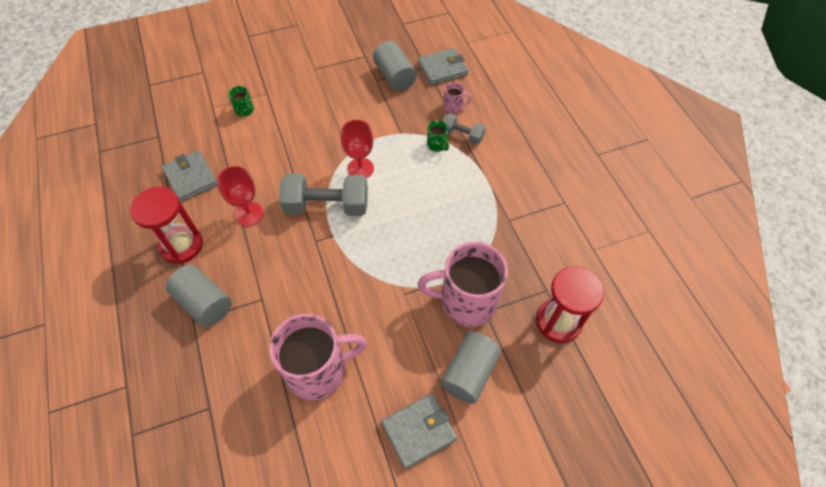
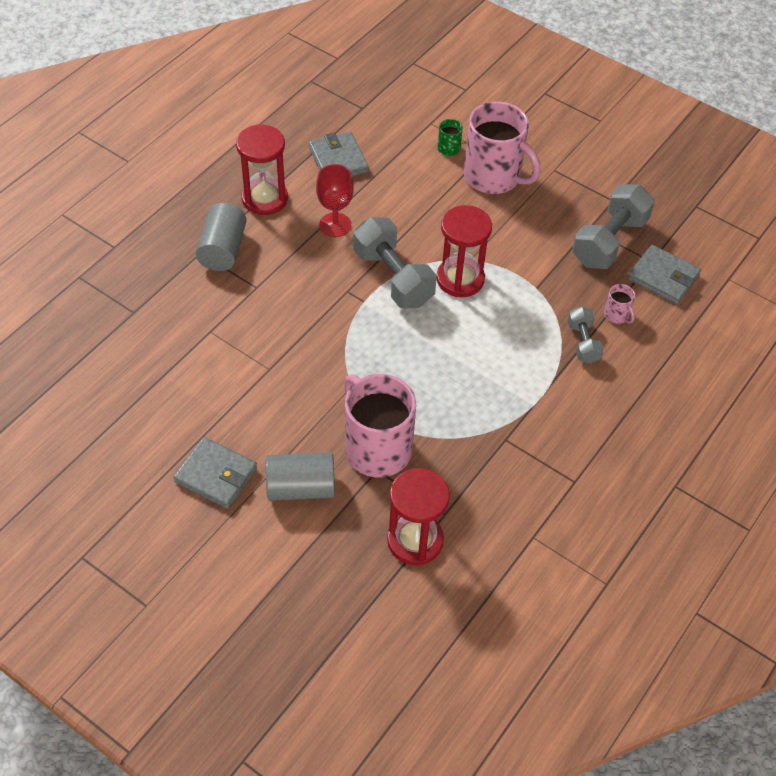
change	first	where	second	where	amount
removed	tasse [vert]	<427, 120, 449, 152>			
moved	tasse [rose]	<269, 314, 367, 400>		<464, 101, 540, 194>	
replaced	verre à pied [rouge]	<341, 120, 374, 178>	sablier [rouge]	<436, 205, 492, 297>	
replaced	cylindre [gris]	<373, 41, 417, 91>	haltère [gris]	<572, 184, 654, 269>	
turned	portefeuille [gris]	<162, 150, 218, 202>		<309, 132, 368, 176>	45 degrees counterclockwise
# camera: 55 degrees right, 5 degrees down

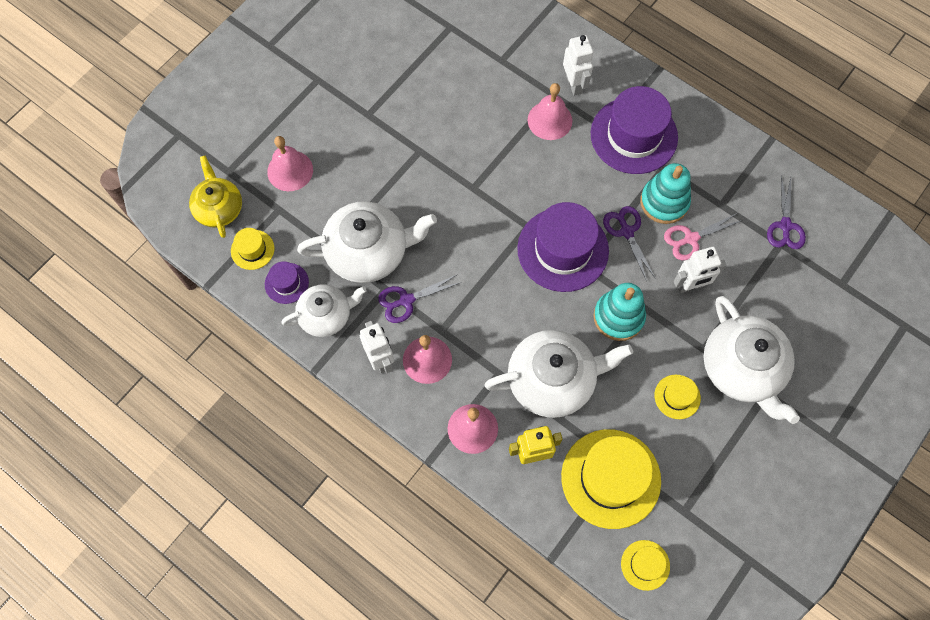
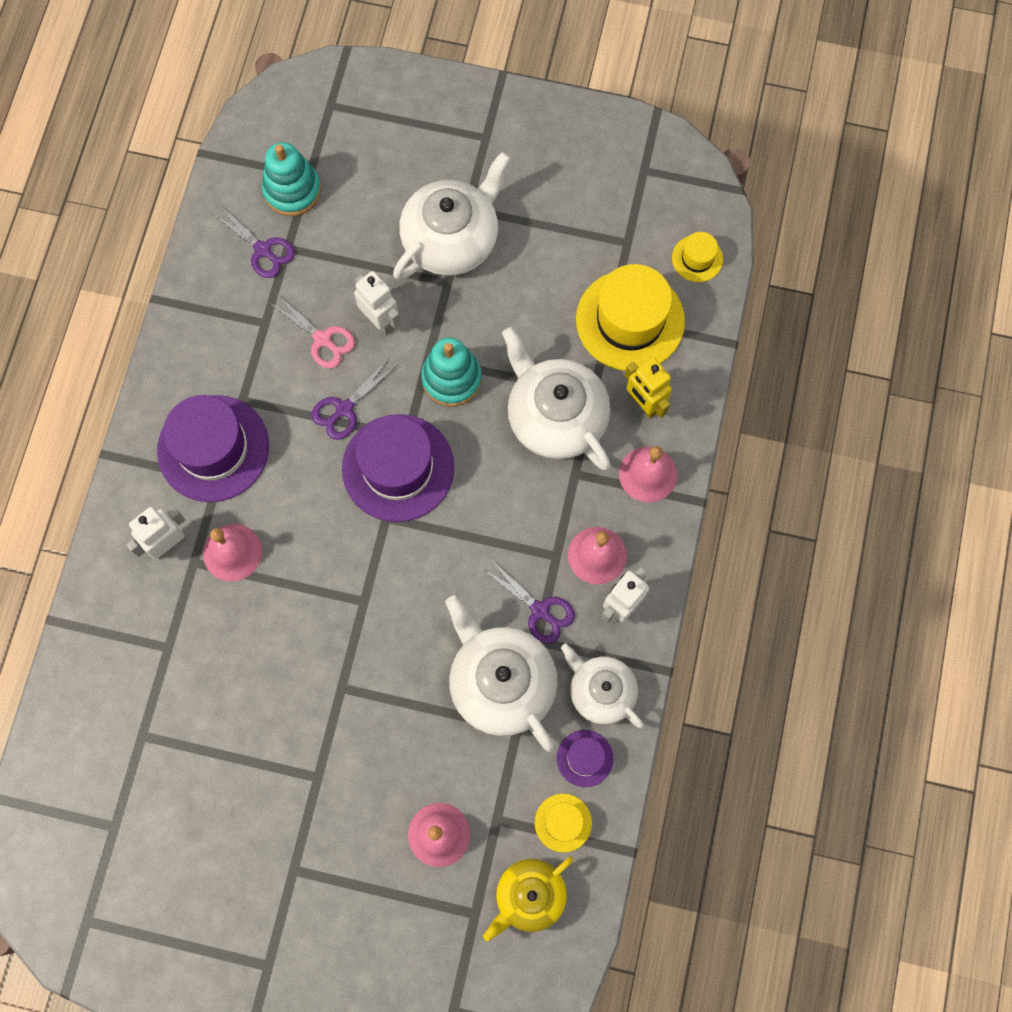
change	first	where	second	where	amount
removed	chapeau [jaune]	<654, 375, 701, 419>			
moved	jouet à empiler [turquoise]	<640, 163, 691, 224>		<262, 142, 321, 216>	
turned	ciseaux [violet]	<767, 176, 806, 249>		<213, 206, 295, 278>	60 degrees clockwise
# camera: 115 degrees left, 5 degrees up

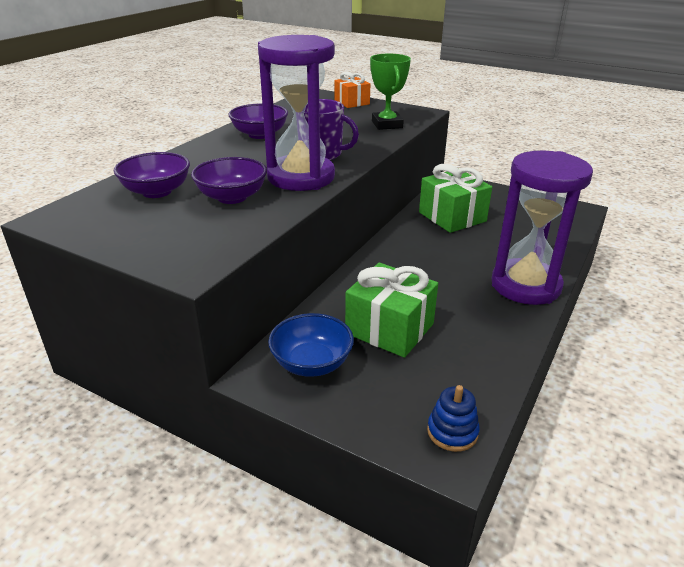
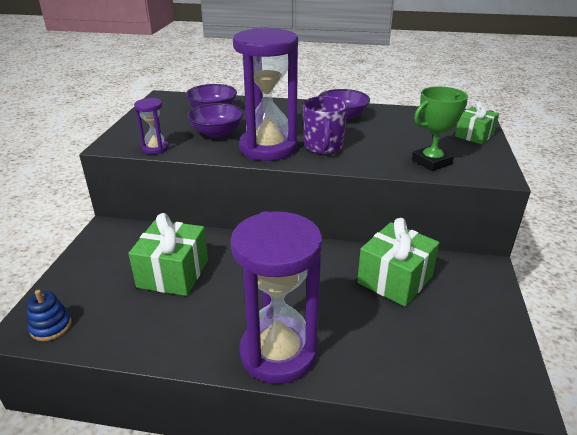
change	first	where	second	where	amount
removed	bol [bleu]	<268, 313, 354, 377>			
added			sablier [violet]	<134, 98, 169, 154>	
recoloured	cadeau [orange]	<334, 72, 370, 108>	cadeau [vert]	<455, 102, 499, 144>	
# camera: 70 degrees right, 0 degrees up

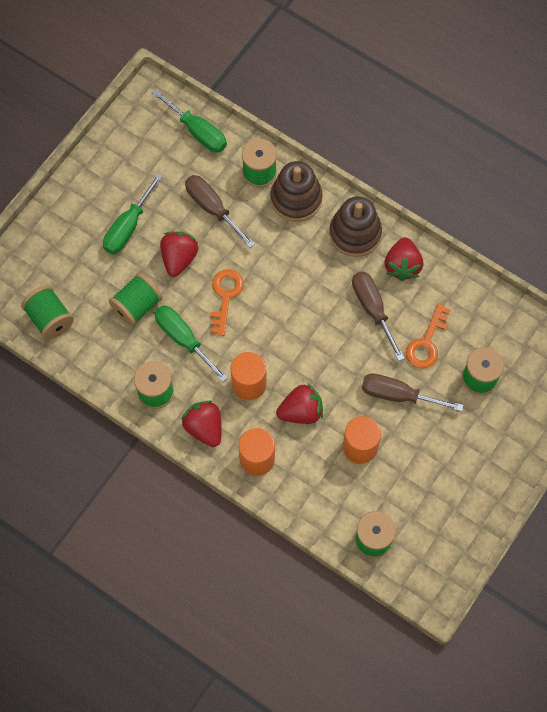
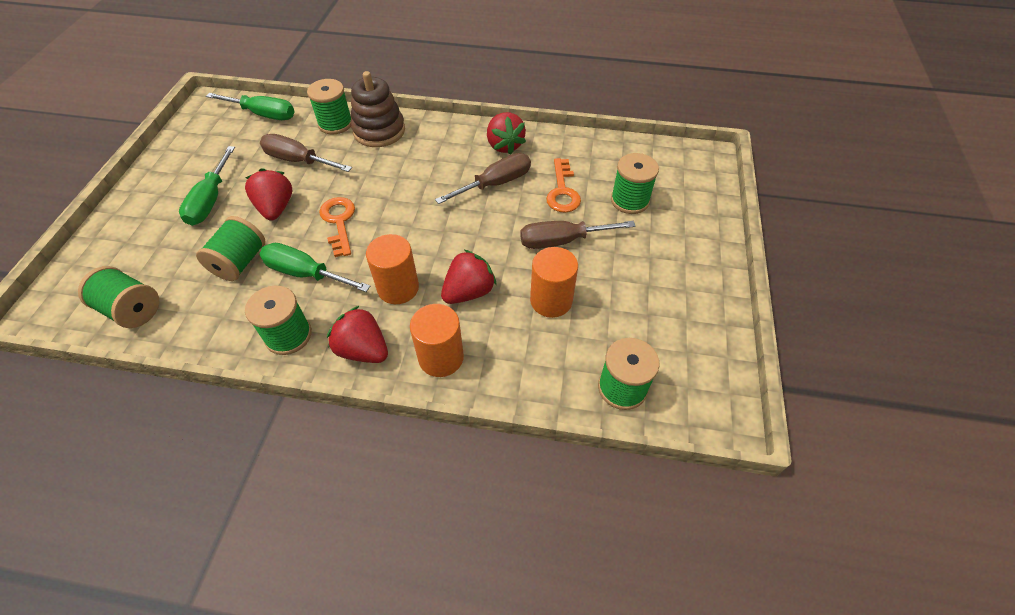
change	first	where	second	where	amount
removed	jouet à empiler [marron]	<329, 197, 382, 257>			
turned	tournevis [marron]	<352, 271, 405, 361>		<435, 153, 531, 204>	105 degrees clockwise
# camera: 25 degrees left, 15 degrees down

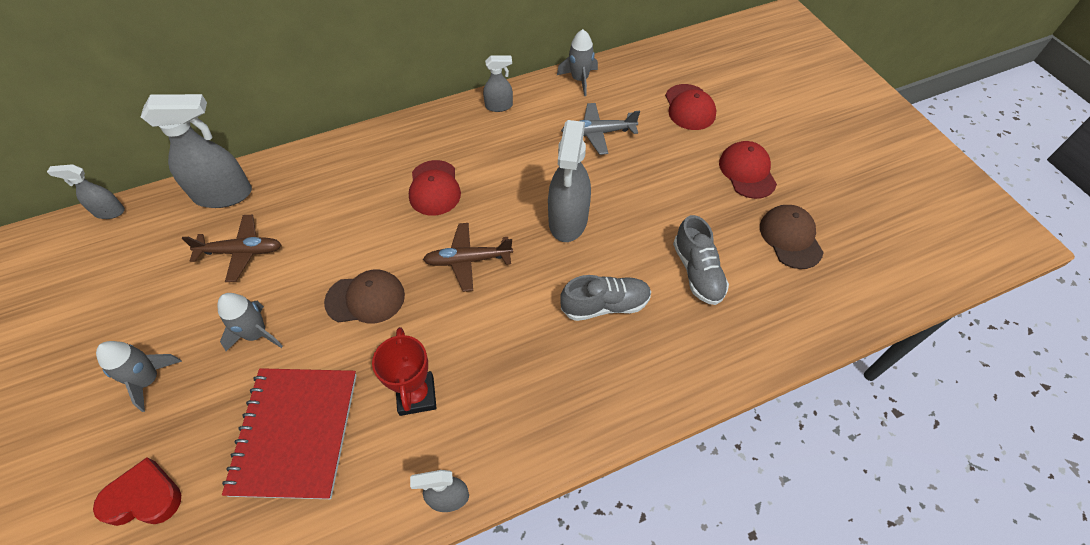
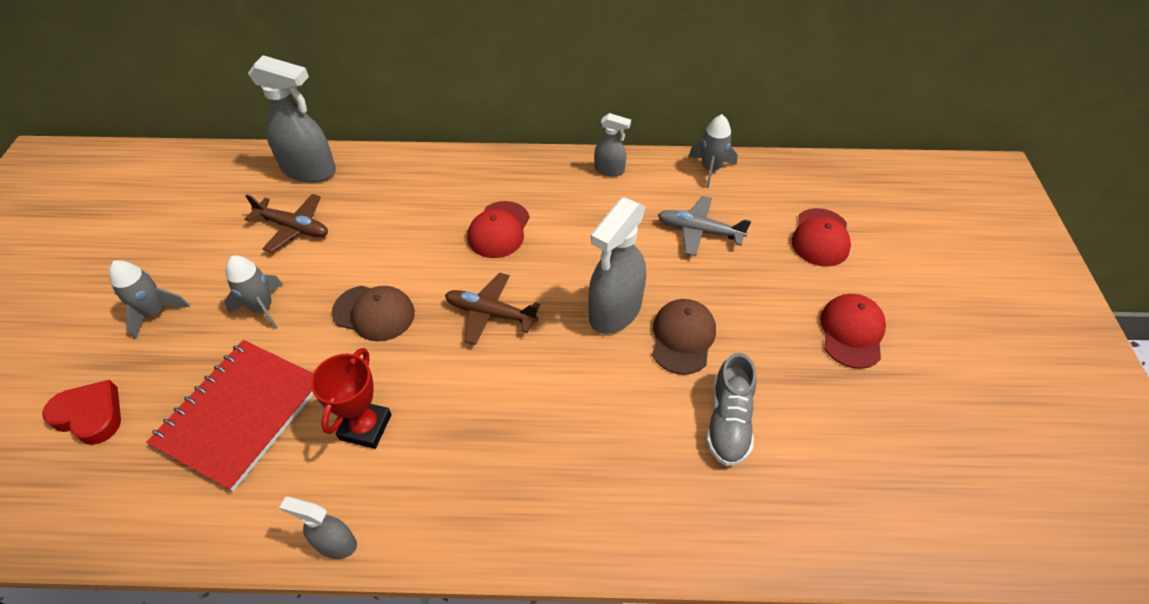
change	first	where	second	where	amount
removed	vaporisateur [gris]	<47, 164, 125, 219>			
removed	chaussure [gris]	<560, 275, 651, 321>			
moved	casquette [marron]	<760, 205, 824, 269>		<652, 299, 716, 375>	
# camera: 25 degrees right, 5 degrees down

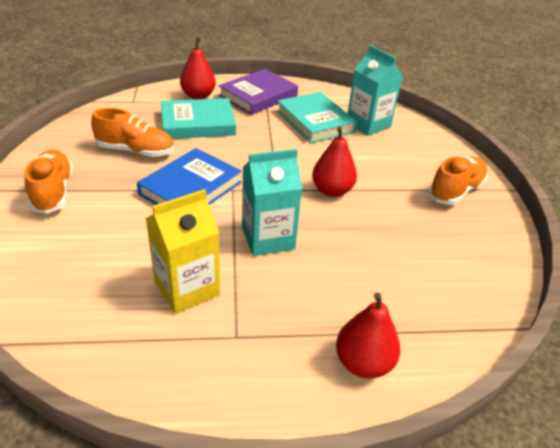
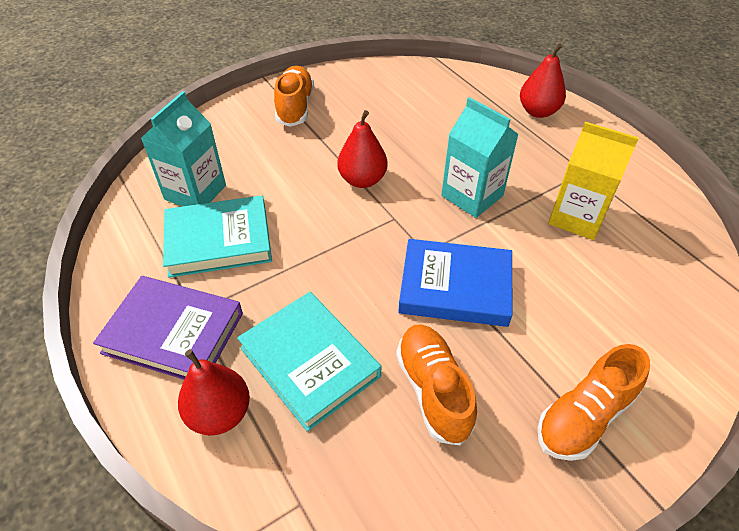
change	first	where	second	where	amount
turned	livre [turquoise]	<277, 92, 357, 143>		<163, 196, 272, 278>	45 degrees clockwise
turned	chaussure [orange]	<428, 156, 488, 205>		<274, 65, 314, 127>	75 degrees clockwise
# camera: 115 degrees left, 10 degrees up

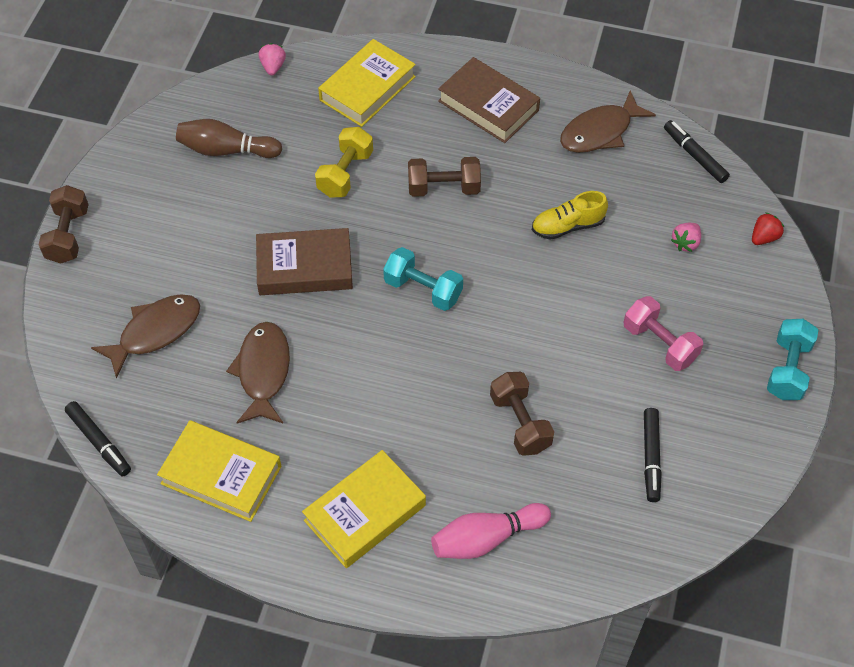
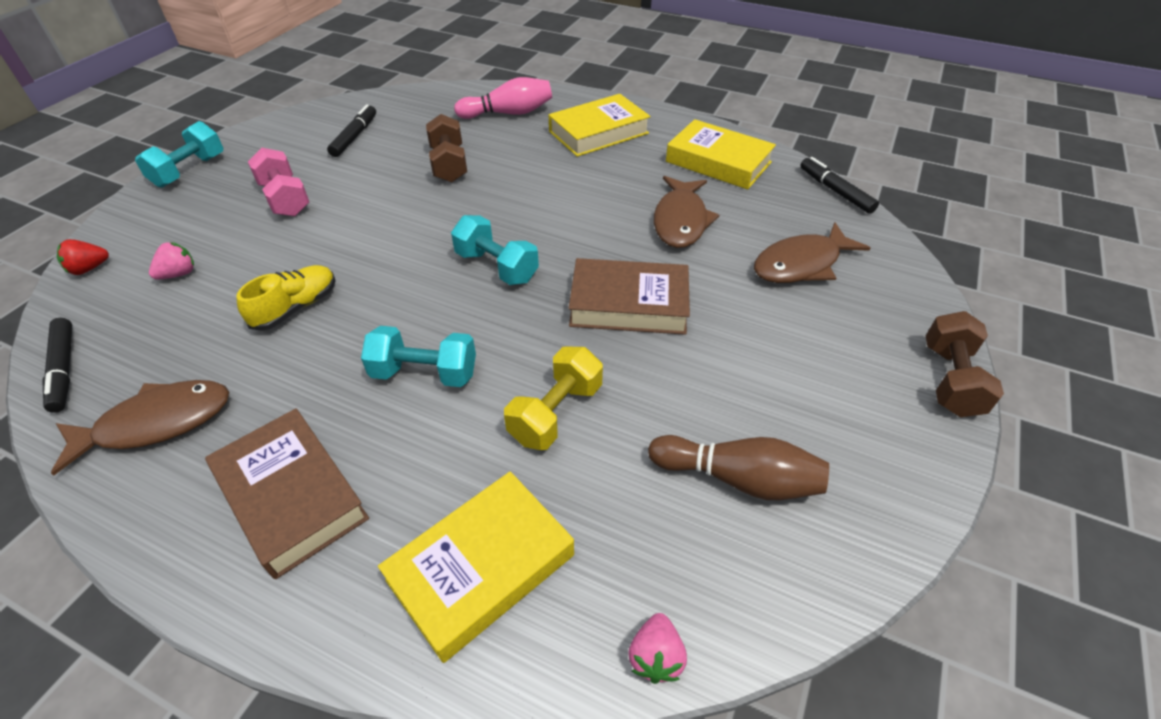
change	first	where	second	where	amount
recoloured	haltère [marron]	<408, 157, 481, 197>	haltère [turquoise]	<361, 326, 476, 387>	
turned	chaussure [jaune]	<532, 191, 608, 240>		<236, 265, 336, 331>	45 degrees counterclockwise
# camera: 170 degrees left, 10 degrees down

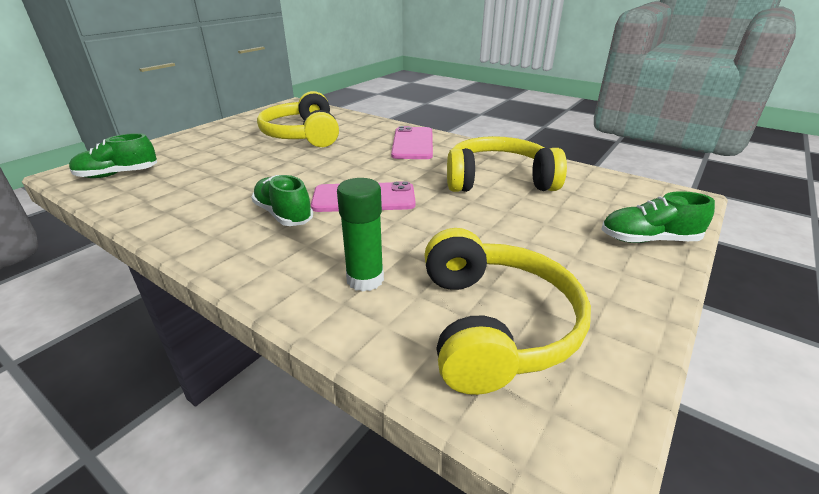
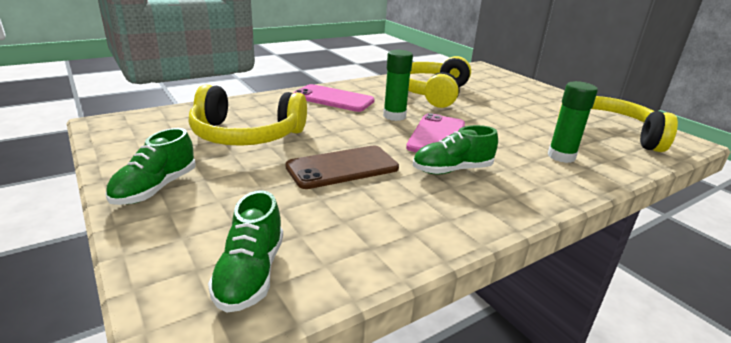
change	first	where	second	where	amount
added			téléphone [marron]	<285, 146, 399, 189>	
added			bâton de colle [vert]	<383, 50, 413, 121>	
moved	chaussure [vert]	<601, 191, 715, 243>		<105, 128, 196, 205>	
# camera: 70 degrees left, 5 degrees down

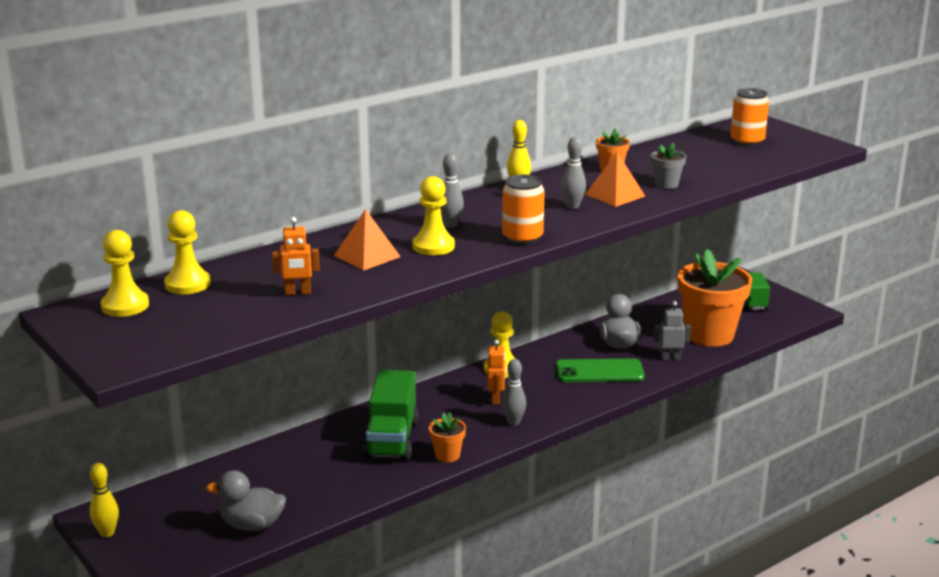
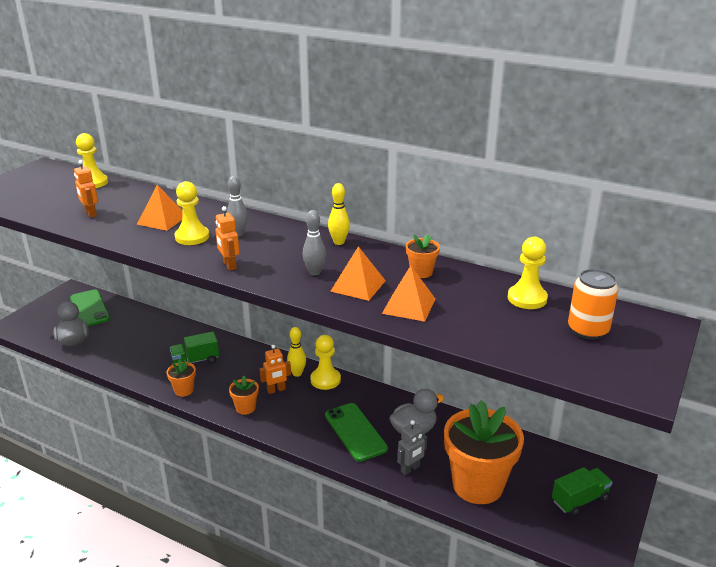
change	first	where	second	where	amount
added			téléphone [vert]	<70, 289, 110, 326>	
moved	quille [jaune]	<90, 463, 119, 537>		<287, 327, 306, 377>	
moved	pion [jaune]	<101, 230, 149, 317>		<508, 237, 548, 309>	
replaced	canette [orange]	<502, 175, 545, 245>	robot [orange]	<215, 206, 240, 271>	
replaced	quille [gris]	<502, 359, 526, 426>	pot de fleurs [orange]	<229, 376, 259, 415>	
replaced	pot de fleurs [gris]	<651, 142, 686, 189>	pyramide [orange]	<382, 266, 435, 322>	
turned	robot [gris]	<654, 301, 691, 360>		<397, 420, 427, 475>	75 degrees clockwise
resized	camion [vert]	<363, 370, 419, 460>		<170, 331, 219, 364>	x0.64
# camera: 65 degrees right, 5 degrees up

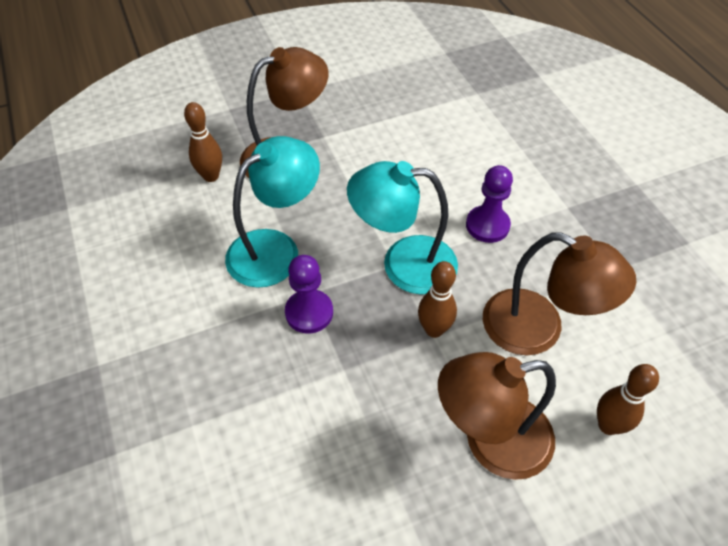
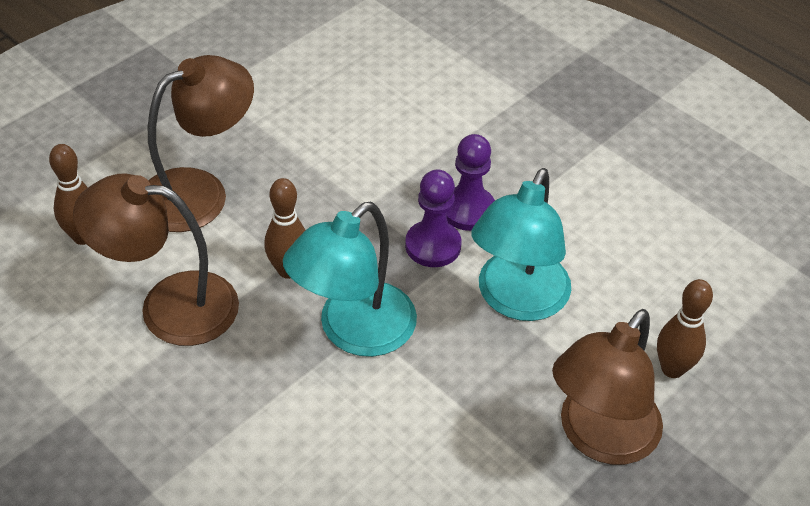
change	first	where	second	where	amount
moved	pion [violet]	<466, 165, 513, 243>		<446, 134, 495, 231>	
turned	lampe [turquoise]	<347, 161, 458, 295>		<283, 202, 417, 357>	150 degrees clockwise
# camera: 155 degrees right, 5 degrees down

